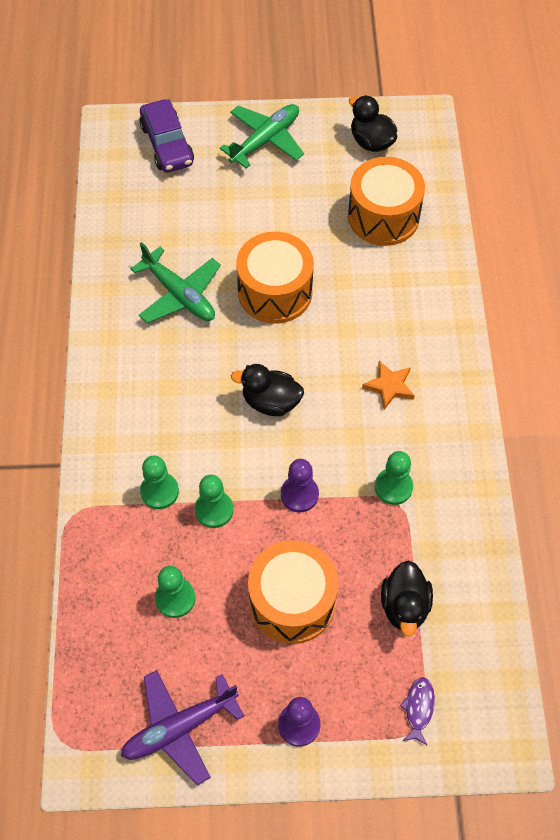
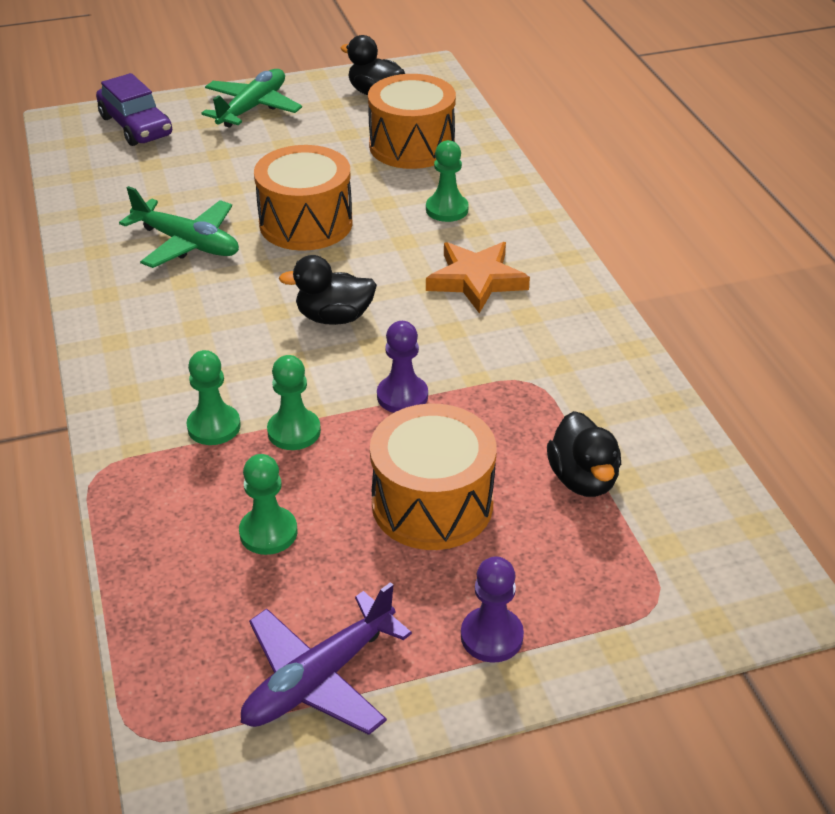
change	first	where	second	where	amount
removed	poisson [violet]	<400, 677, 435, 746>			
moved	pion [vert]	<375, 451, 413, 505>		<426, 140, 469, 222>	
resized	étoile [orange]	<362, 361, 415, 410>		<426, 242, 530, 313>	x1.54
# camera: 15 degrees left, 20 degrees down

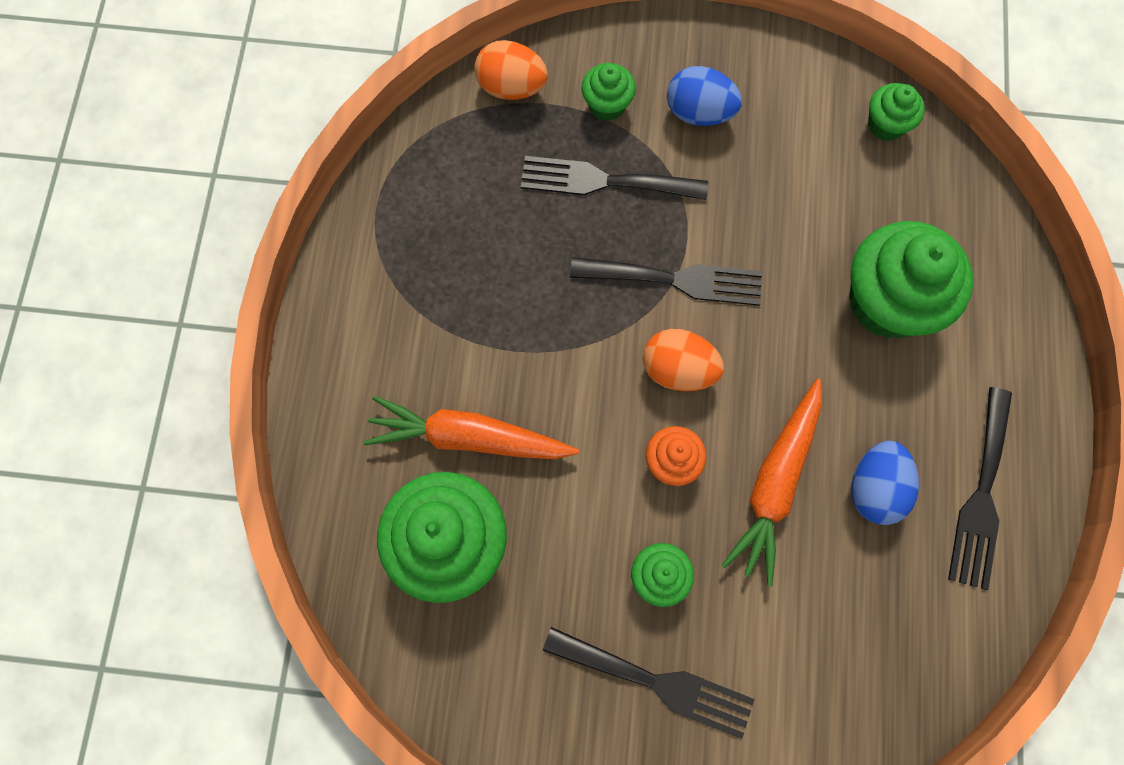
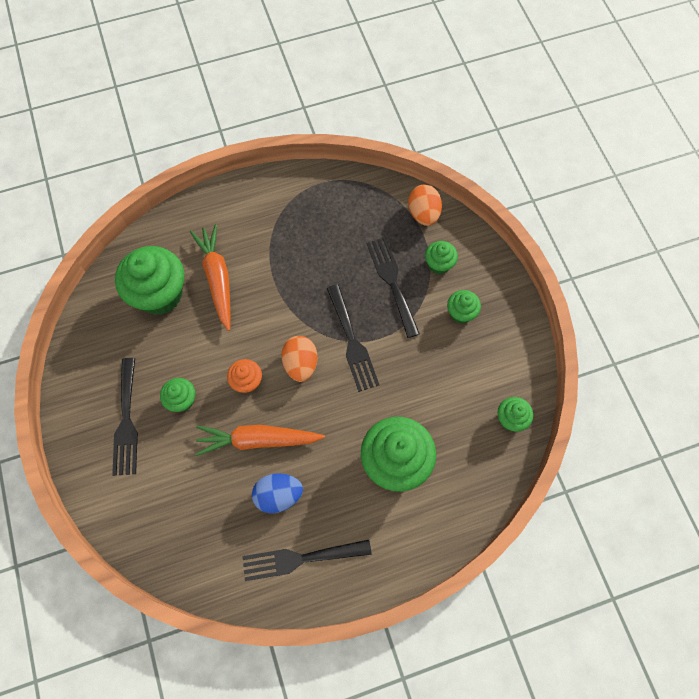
change	first	where	second	where	amount
replaced	œuf [bleu]	<667, 66, 742, 126>	muffin [vert]	<447, 290, 481, 324>	
# camera: 65 degrees right, 5 degrees down

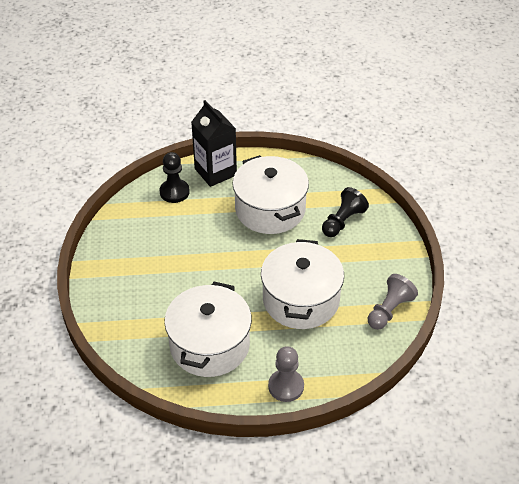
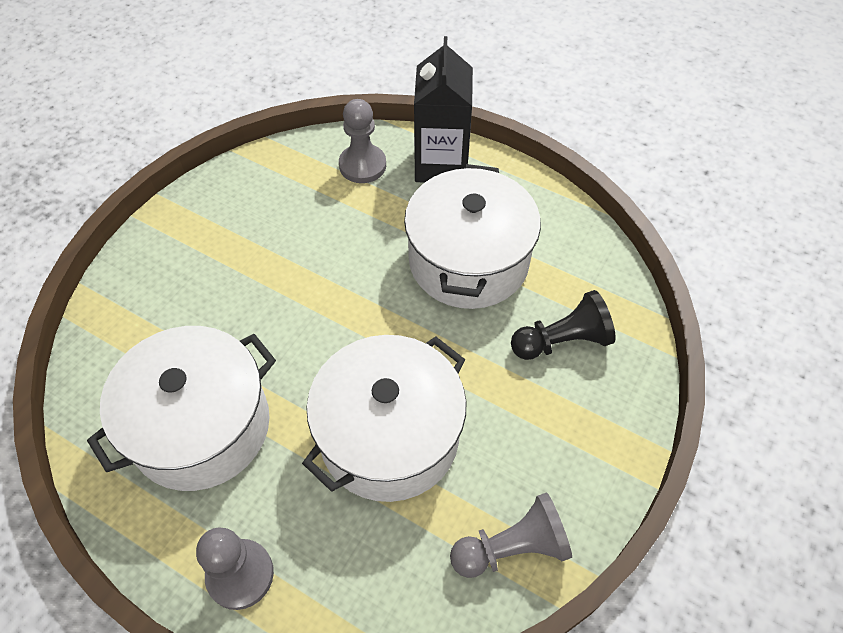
change	first	where	second	where	amount
recoloured	pion [noir]	<159, 152, 190, 203>	pion [gris]	<339, 99, 386, 183>	
# camera: 35 degrees right, 10 degrees up

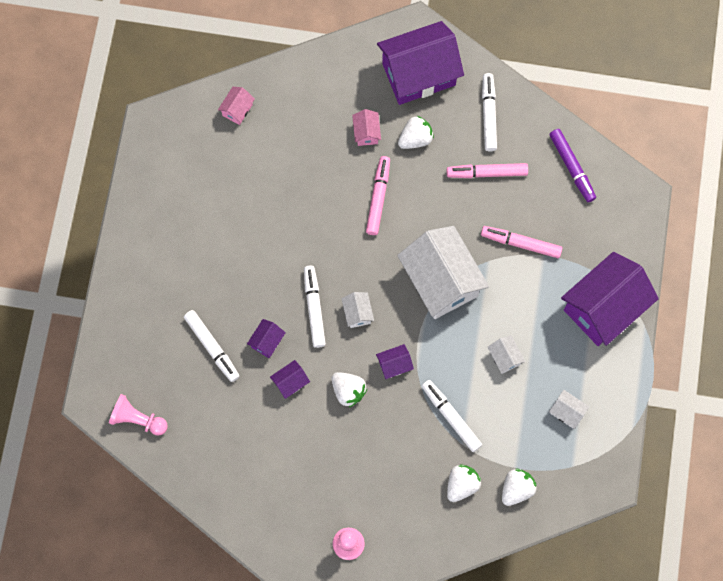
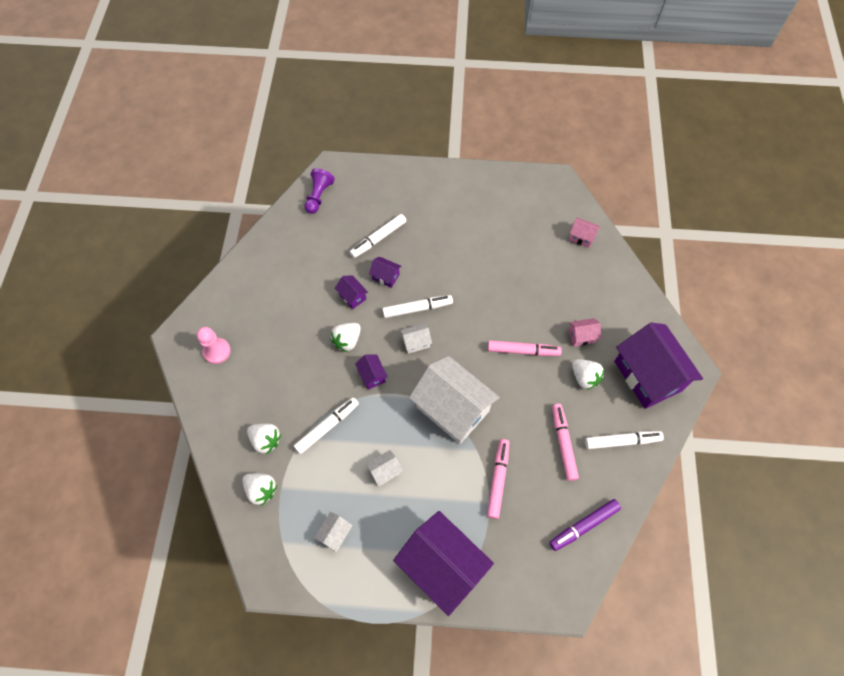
change	first	where	second	where	amount
recoloured	pion [rose]	<109, 394, 168, 436>	pion [violet]	<305, 168, 335, 214>	
turned	maison [blanc]	<397, 226, 489, 319>		<409, 356, 500, 444>	75 degrees clockwise
# camera: 85 degrees right, 10 degrees down

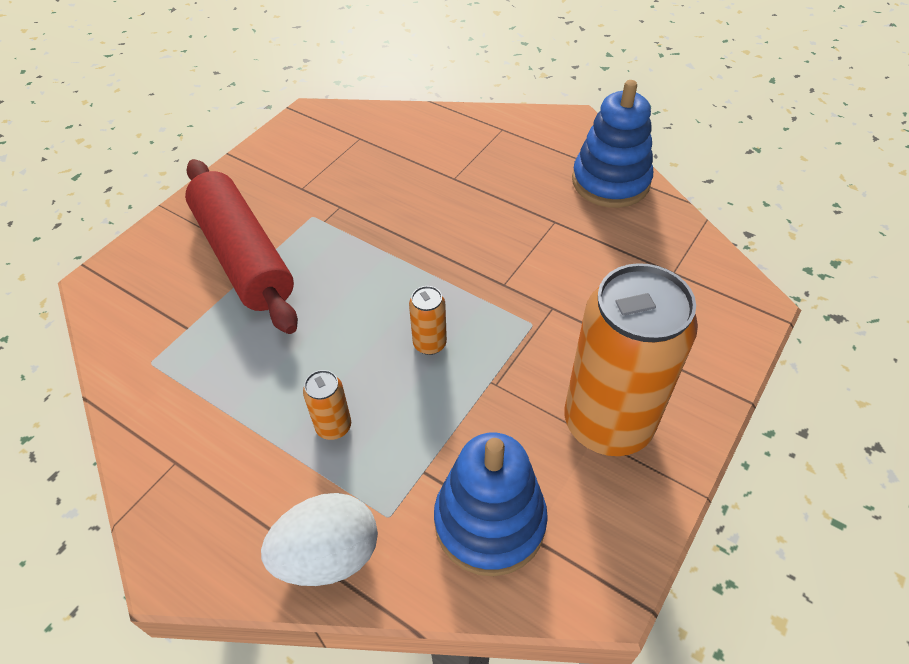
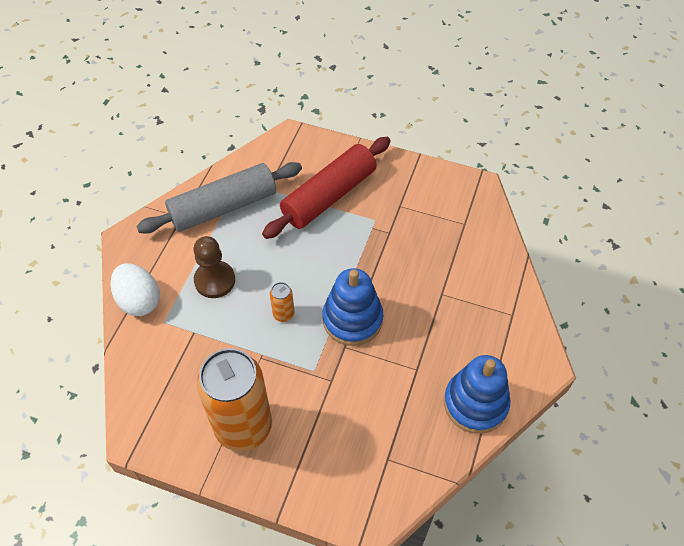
change	first	where	second	where	amount
added			rouleau à pâtisserie [gris]	<136, 162, 302, 234>	
moved	jouet à empiler [bleu]	<434, 433, 548, 576>		<322, 268, 383, 346>	
replaced	canette [orange]	<303, 370, 351, 440>	pion [marron]	<194, 236, 235, 298>	
# camera: 75 degrees right, 5 degrees up

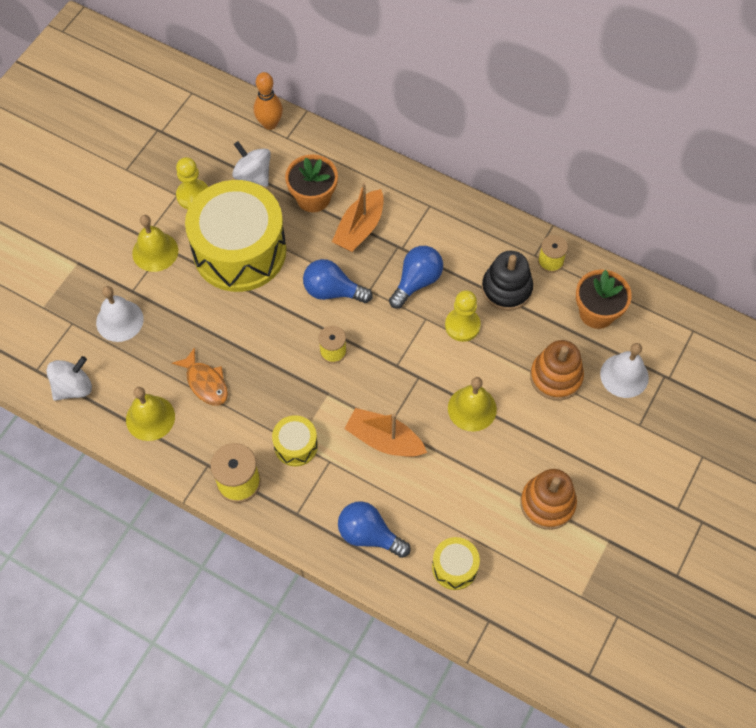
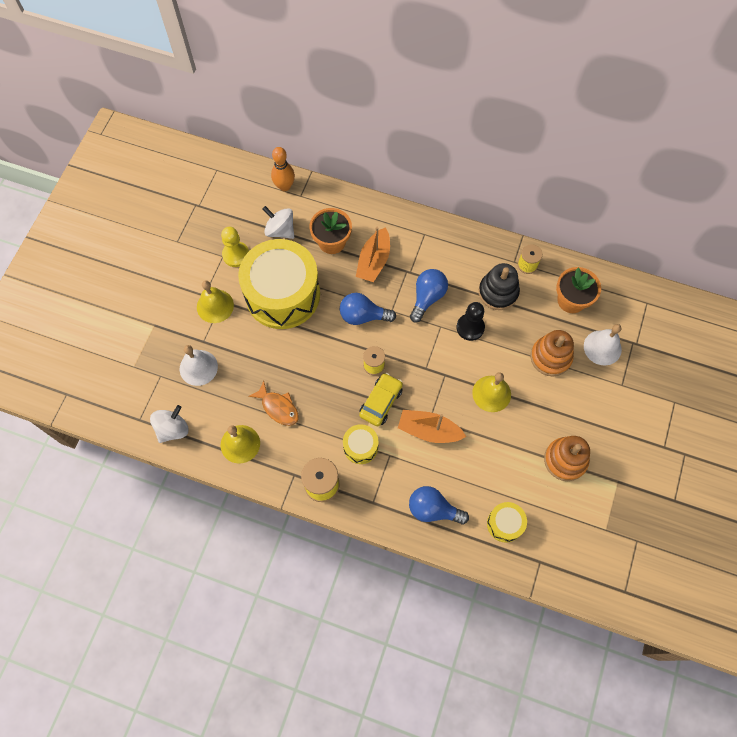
change	first	where	second	where	amount
added			voiture [jaune]	<359, 373, 403, 426>	
recoloured	pion [jaune]	<445, 290, 481, 342>	pion [noir]	<456, 302, 485, 341>	
# camera: 10 degrees left, 5 degrees up

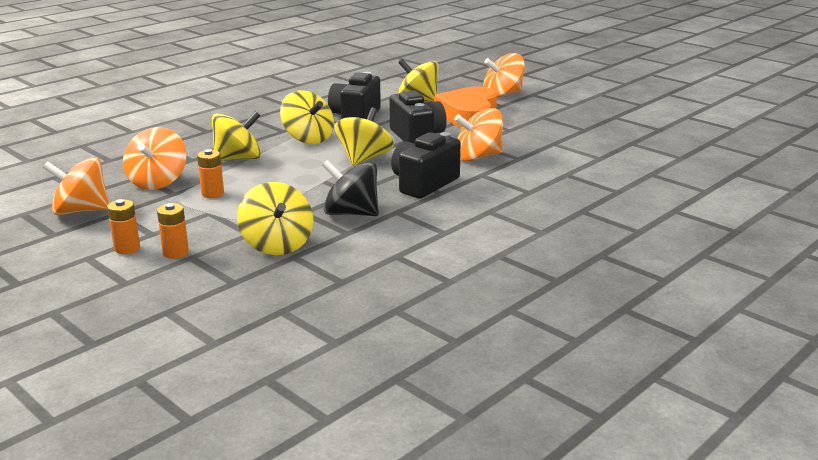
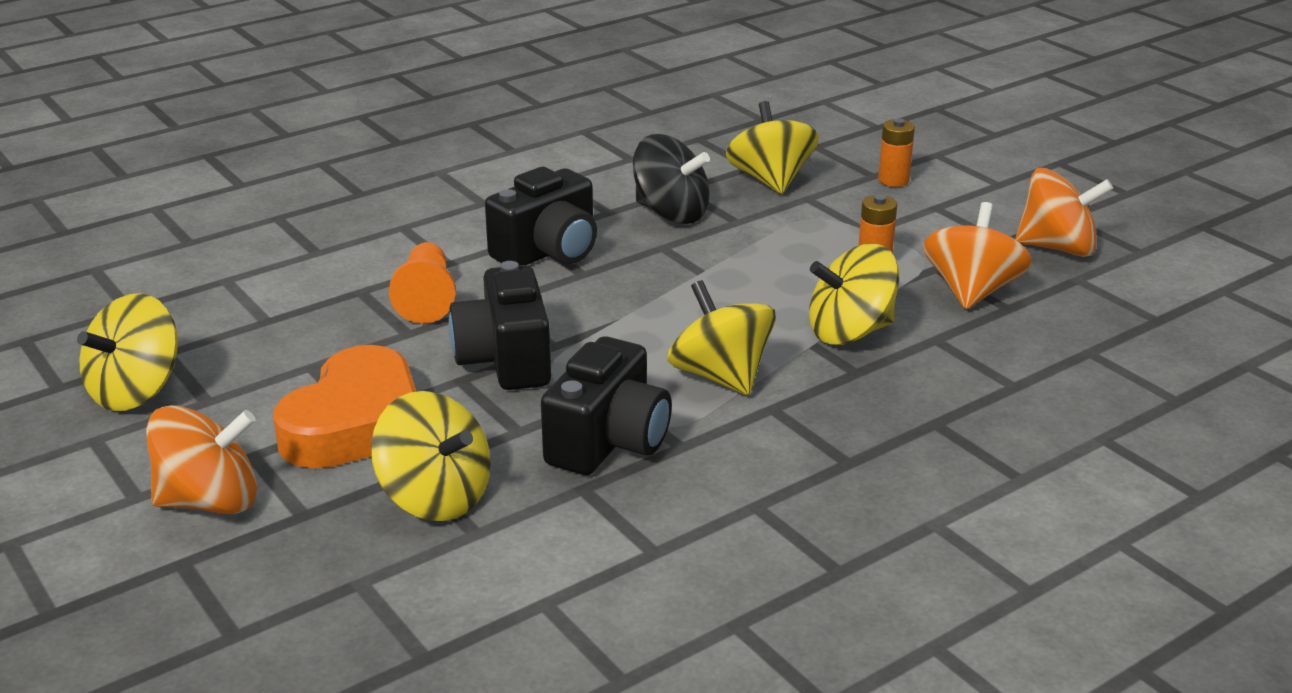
change	first	where	second	where	amount
removed	pile [orange]	<107, 199, 140, 254>			
moved	toupie [jaune]	<335, 107, 394, 166>		<77, 293, 178, 411>	
replaced	toupie [orange]	<454, 108, 503, 161>	pion [orange]	<389, 242, 456, 324>	
# camera: 170 degrees left, 5 degrees up

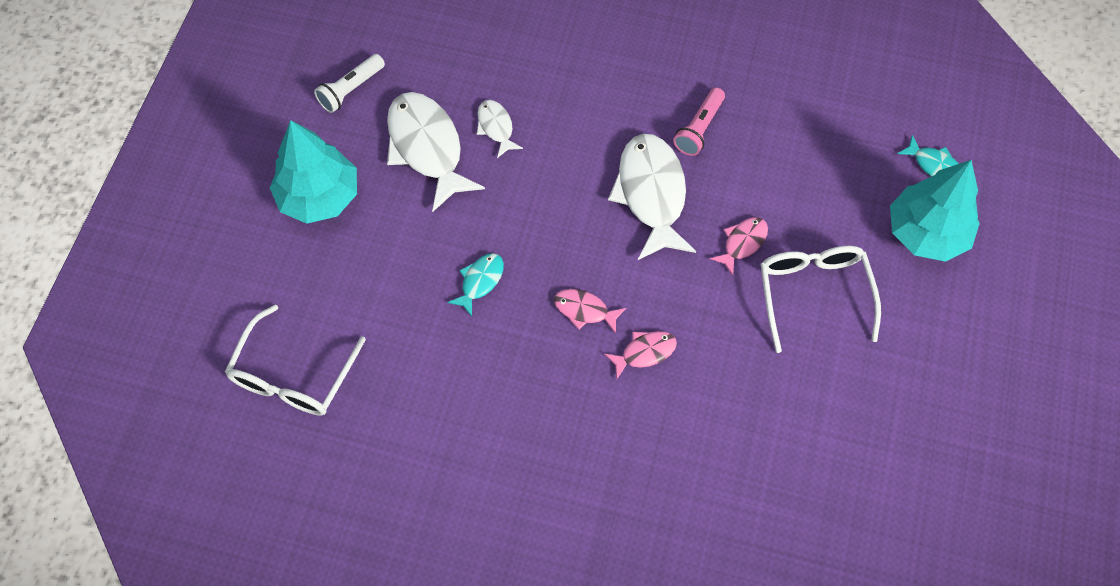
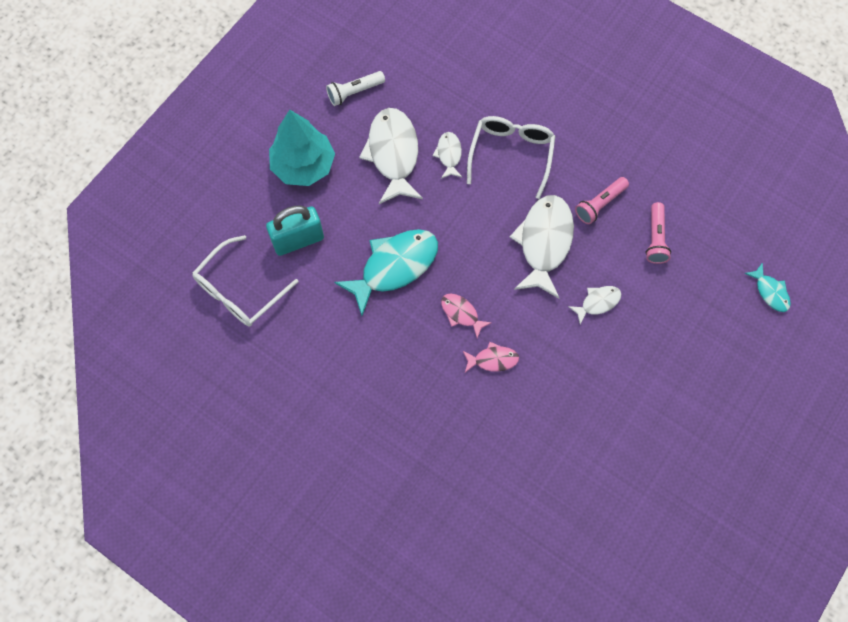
change	first	where	second	where	amount
removed	arbre [turquoise]	<890, 160, 980, 262>			
added			cadenas [turquoise]	<266, 206, 324, 256>	
added			lampe de poche [rose]	<645, 202, 671, 264>	
moved	lunettes [blanc]	<761, 246, 881, 353>		<467, 116, 555, 199>	
recoloured	poisson [rose]	<710, 217, 768, 276>	poisson [blanc]	<568, 286, 621, 325>	
resized	poisson [turquoise]	<447, 253, 504, 317>		<334, 229, 438, 316>	x2.03
# camera: 20 degrees right, 5 degrees up

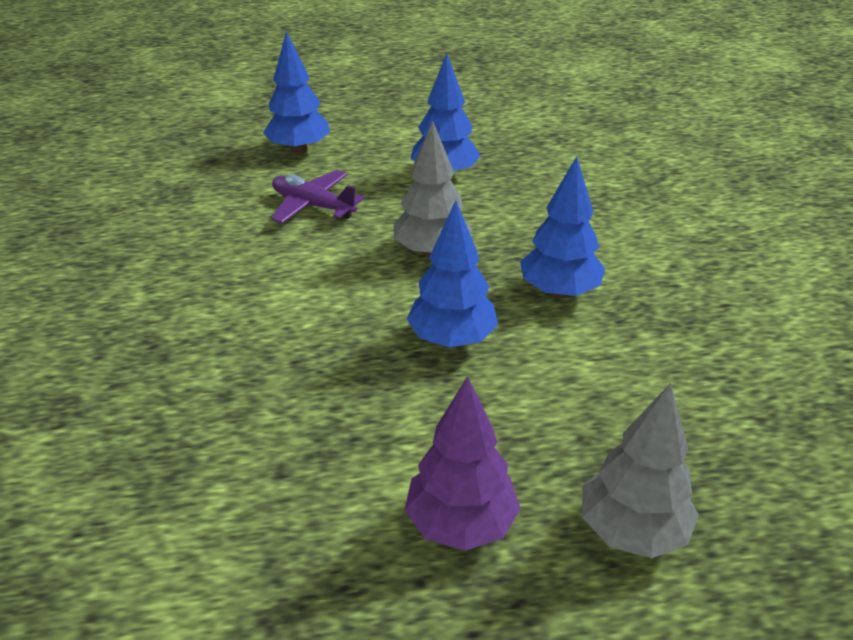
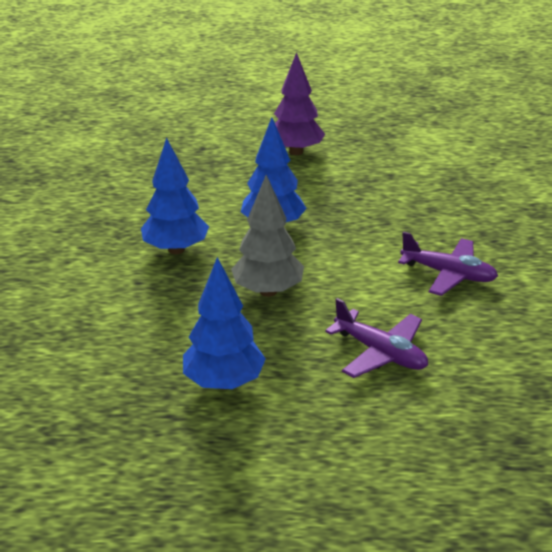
change	first	where	second	where	amount
removed	arbre [bleu]	<263, 31, 330, 154>			
removed	arbre [gris]	<582, 383, 699, 558>			
added			avion [violet]	<398, 232, 498, 296>	
# camera: 170 degrees left, 5 degrees down

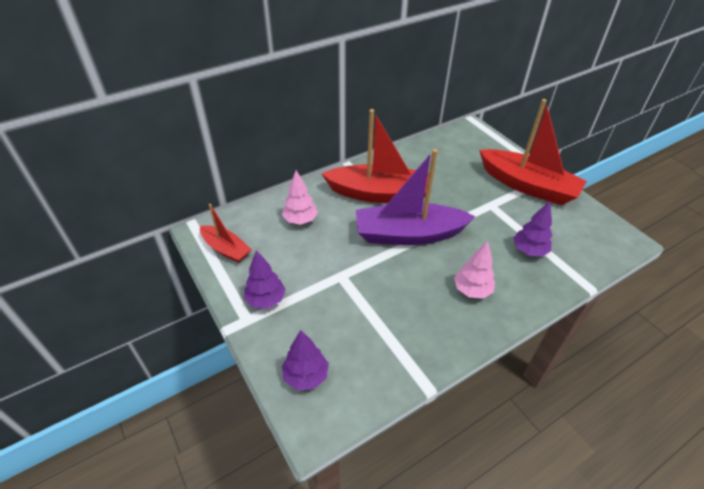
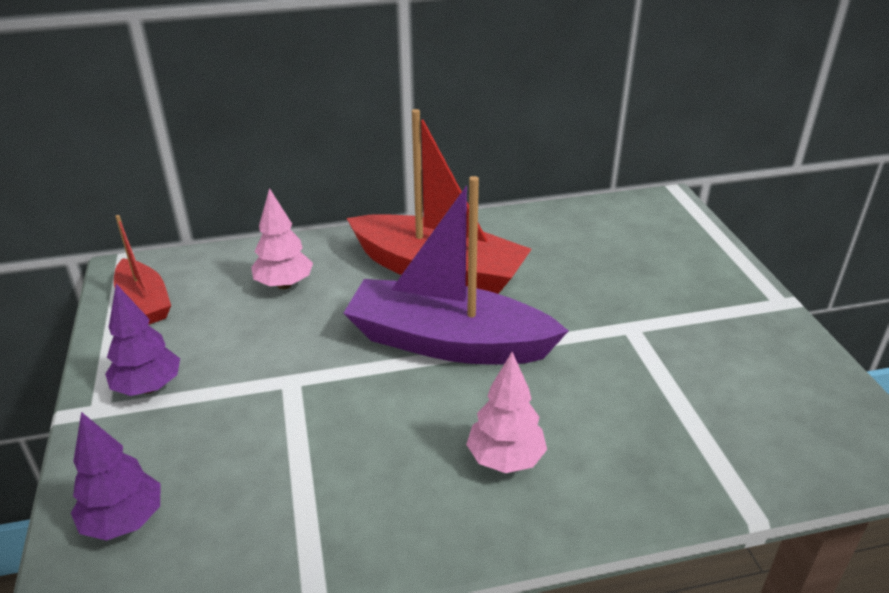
change	first	where	second	where	amount
removed	bateau [rouge]	<479, 99, 587, 205>			
removed	arbre [violet]	<513, 201, 552, 257>			
# camera: 20 degrees right, 10 degrees down

